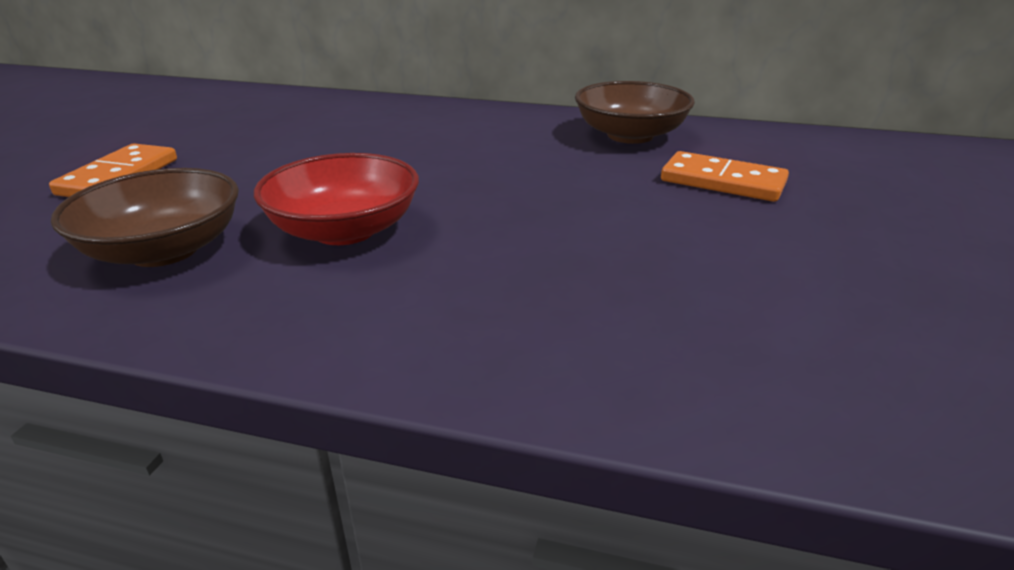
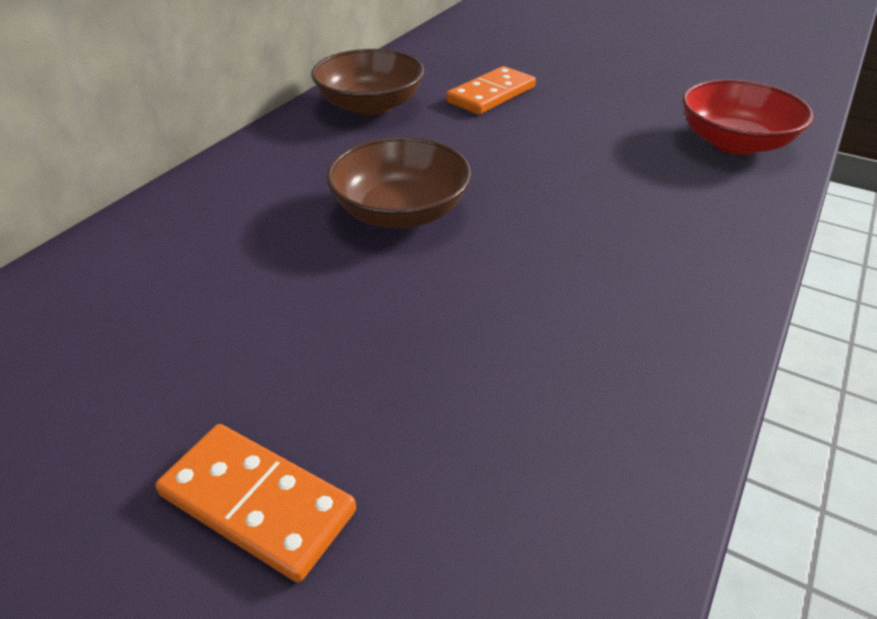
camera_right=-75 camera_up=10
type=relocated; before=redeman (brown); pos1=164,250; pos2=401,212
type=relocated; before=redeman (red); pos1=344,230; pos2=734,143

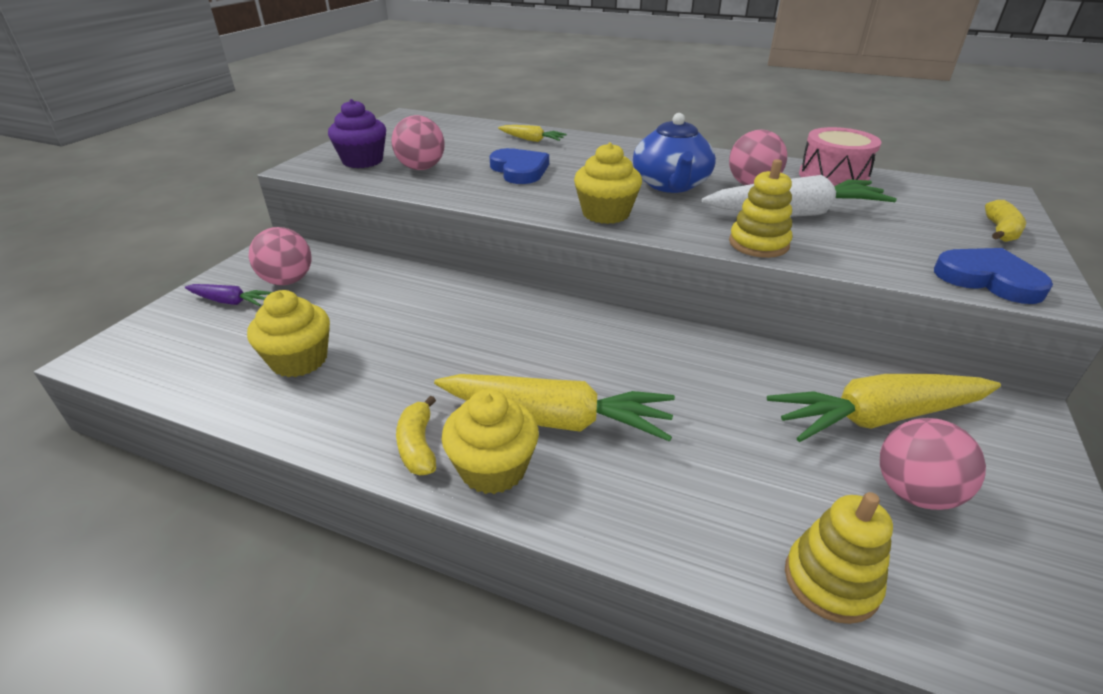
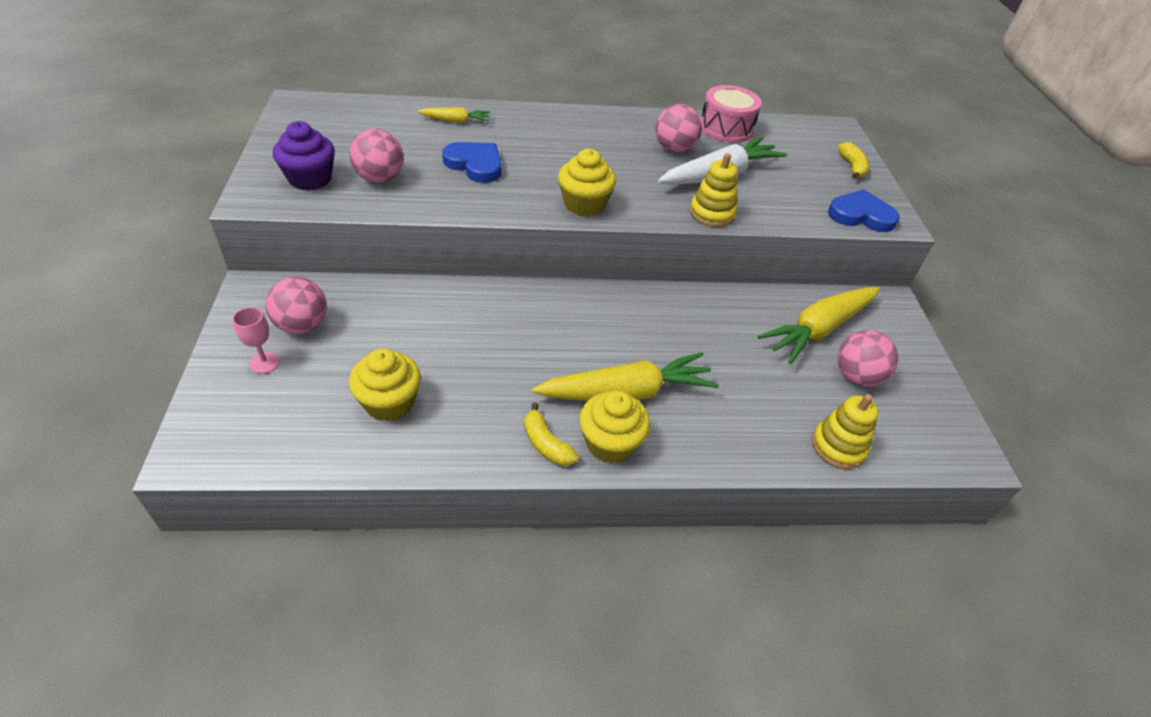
camera_right=-30 camera_up=10
type=exchanged; before=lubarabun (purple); after=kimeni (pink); pos1=230,301; pos2=264,363
type=missing; before=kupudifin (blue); pos1=670,185

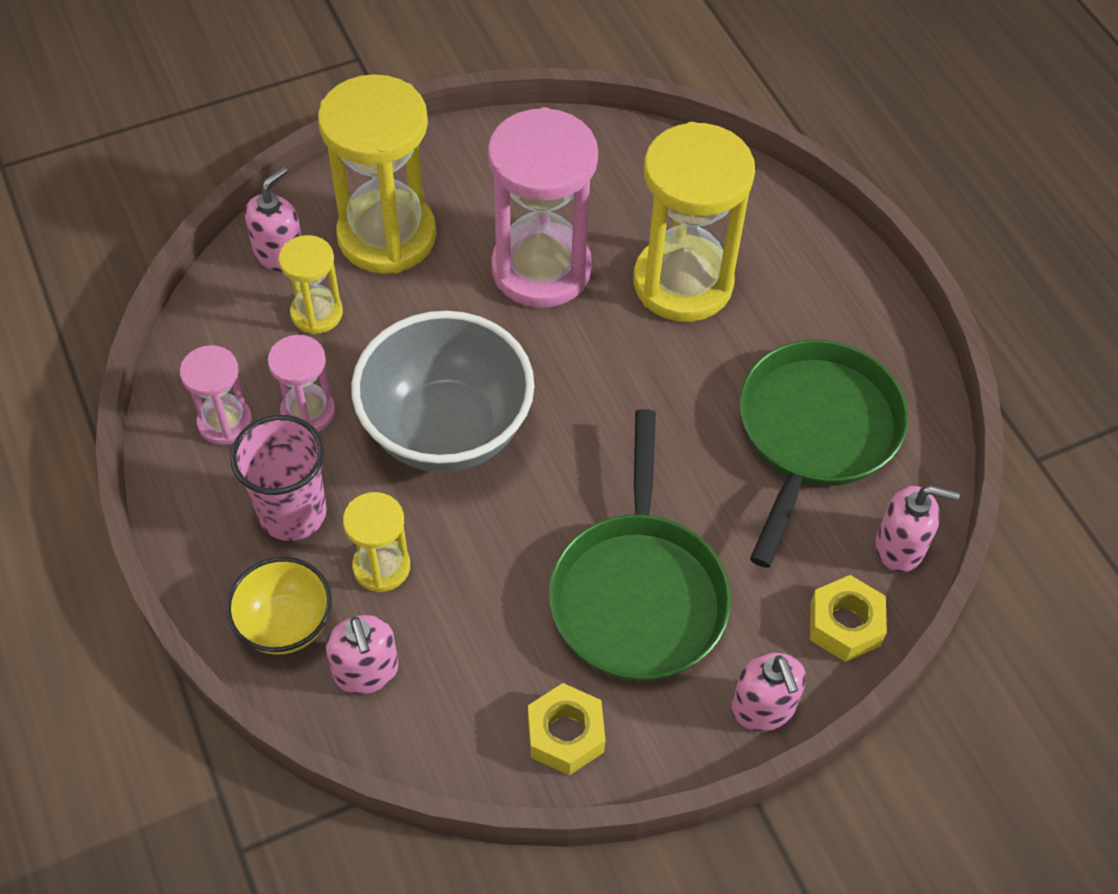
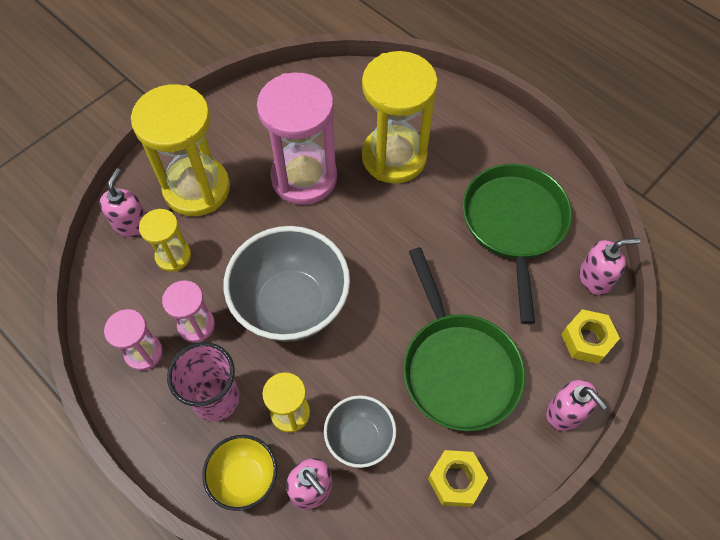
camera_right=-20 camera_up=5
type=appeared; after=redeman (grey); pos2=360,438

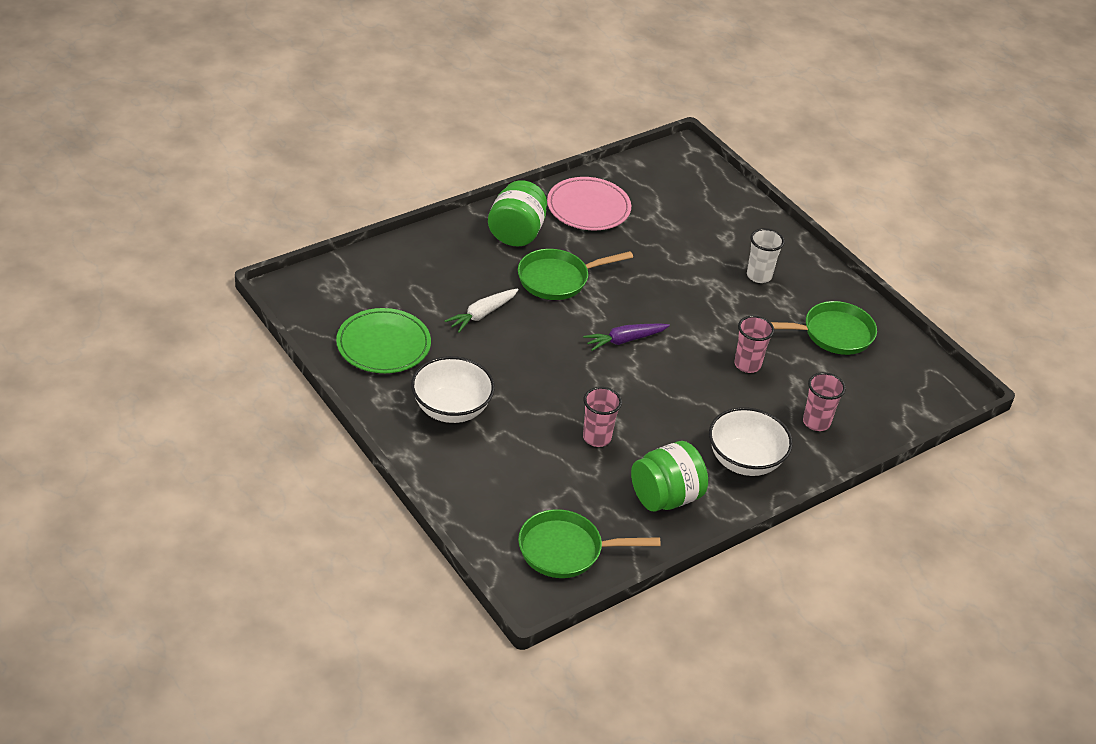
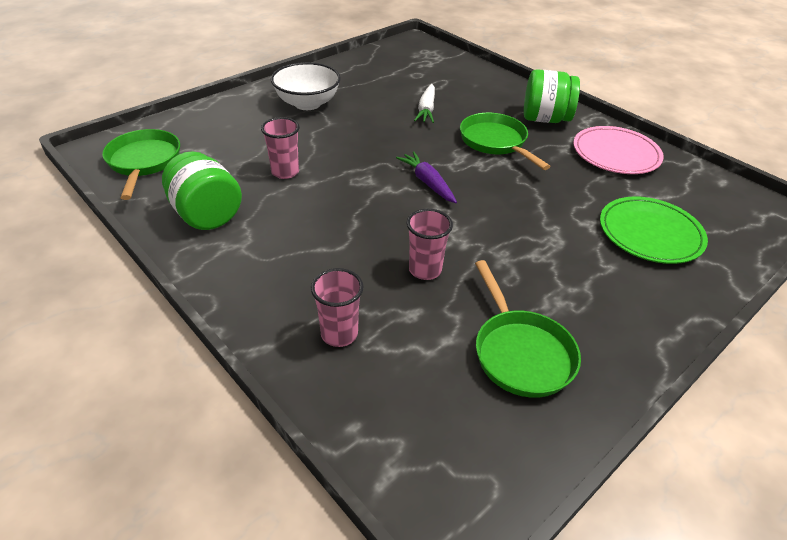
camera_right=85 camera_up=0
type=relocated; before=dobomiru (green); pos1=383,345; pos2=650,233
type=spun; before=lubarabun (white); pos1=482,314; pos2=426,109; turn=-120
type=missing; before=redeman (white); pos1=744,461
type=missing; before=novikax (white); pos1=759,276

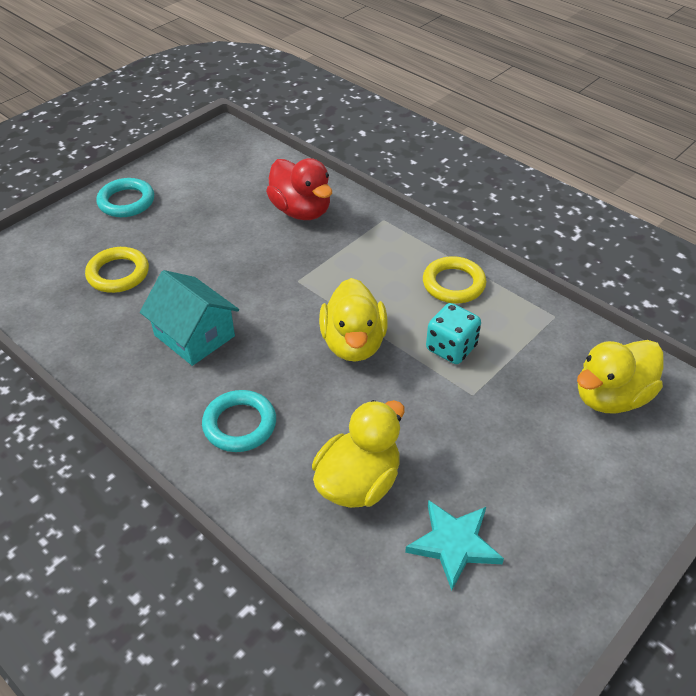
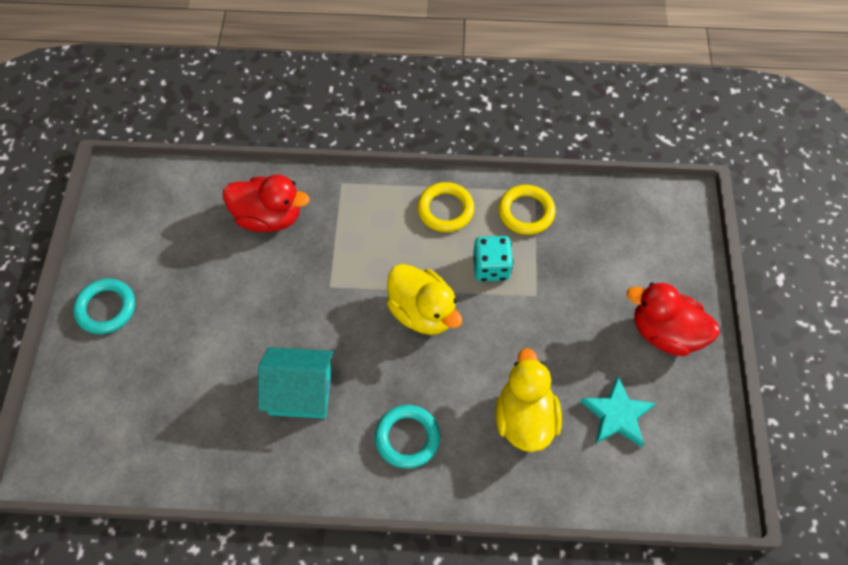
camera_right=-40 camera_up=15
type=relocated; before=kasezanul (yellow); pos1=118,274; pos2=526,212
type=missing; before=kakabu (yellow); pos1=611,397
type=appeared; after=kakabu (red); pos2=665,333

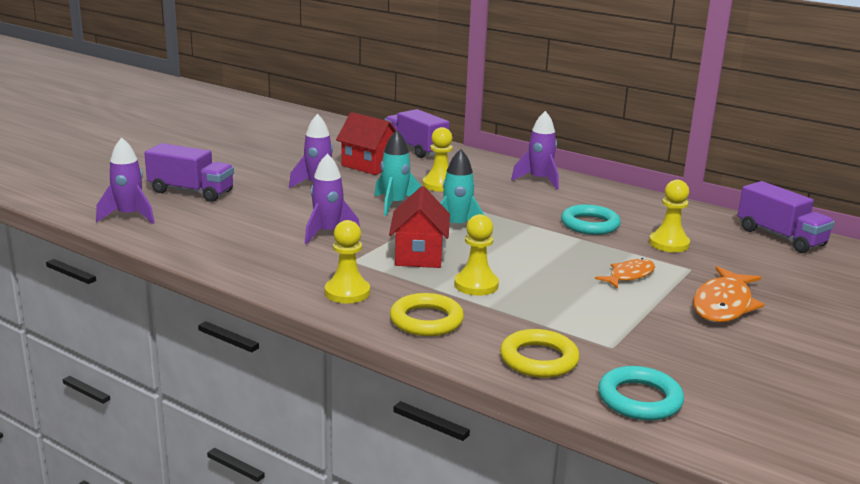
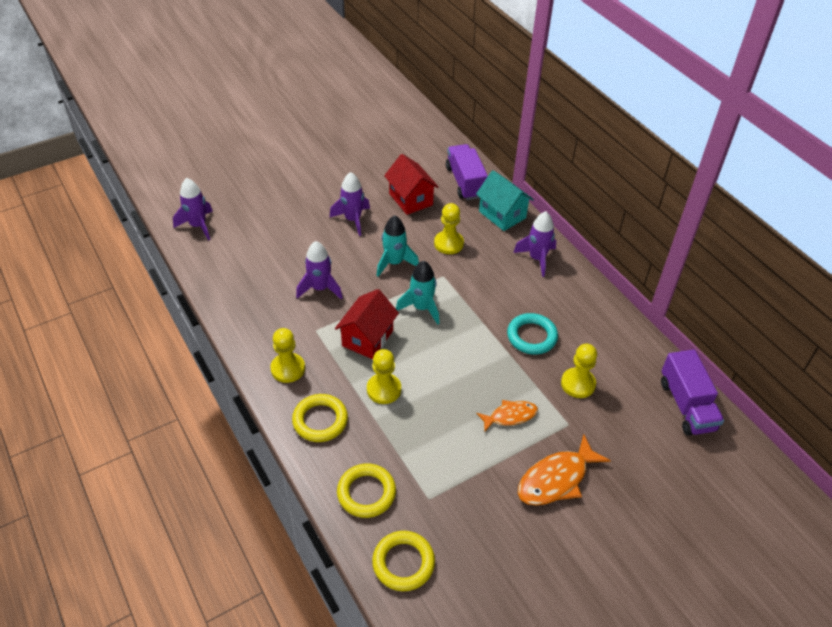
camera_right=25 camera_up=25
type=missing; before=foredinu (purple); pos1=191,192
type=colour; before=kasezanul (turquoise); after=kasezanul (yellow); pos1=639,399; pos2=403,563
type=appeared; after=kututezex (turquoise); pos2=502,215

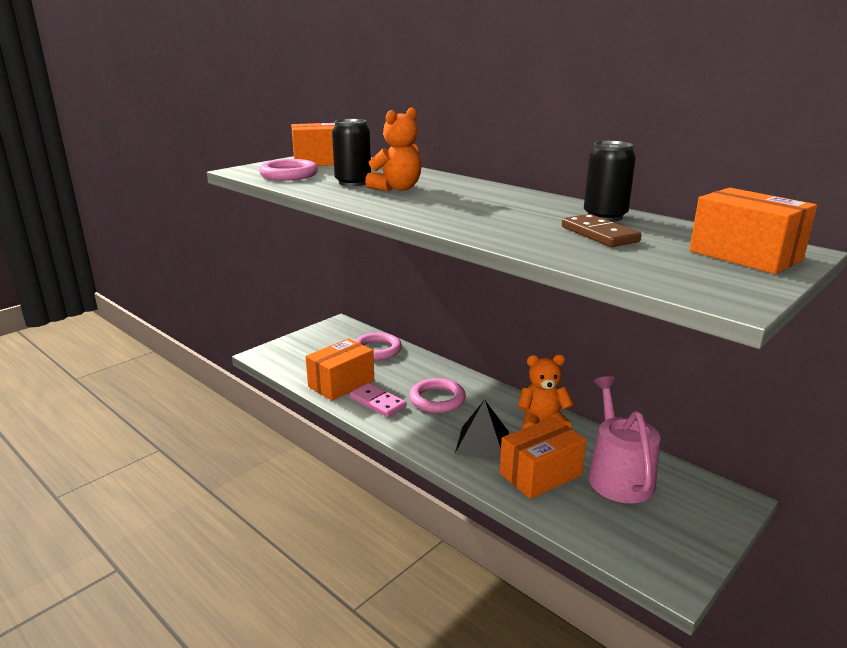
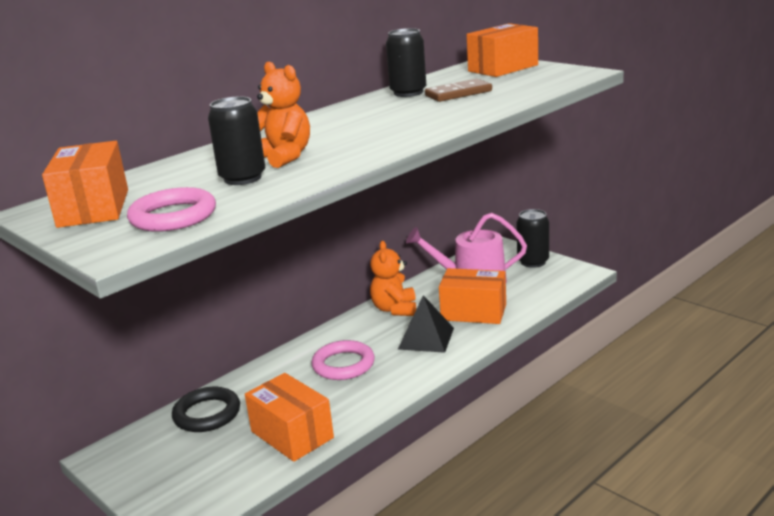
camera_right=-85 camera_up=0
type=missing; before=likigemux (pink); pos1=377,402
type=colour; before=kasezanul (pink); after=kasezanul (black); pos1=377,350; pos2=207,414
type=spun; before=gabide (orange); pos1=540,474; pos2=473,312; turn=-45
type=appeared; after=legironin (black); pos2=533,262

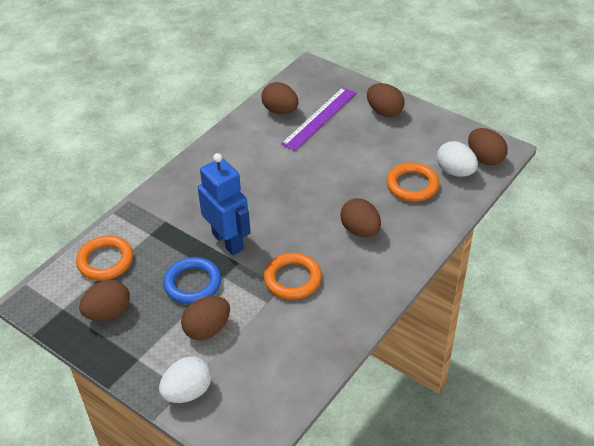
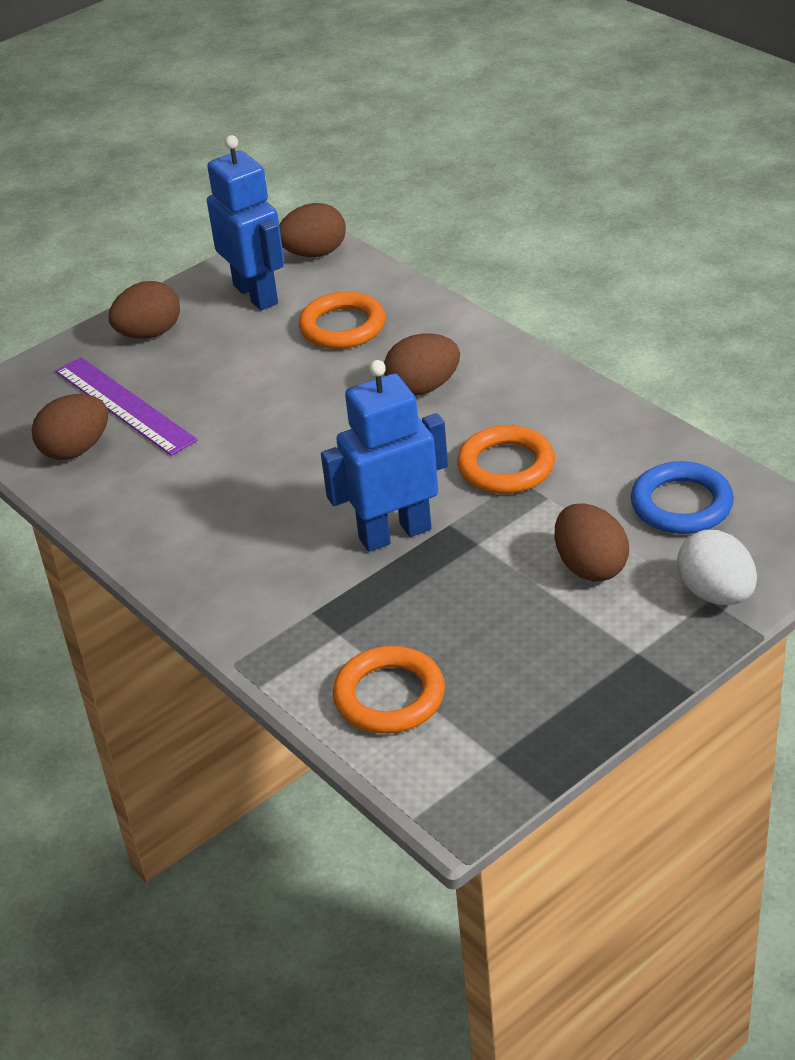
camera_right=-75 camera_up=-5
type=missing; before=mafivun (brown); pos1=108,313
type=relocated; before=kasezanul (blue); pos1=192,283; pos2=681,504
type=missing; before=mafivun (white); pos1=455,172
type=appeared; after=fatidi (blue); pos2=256,294

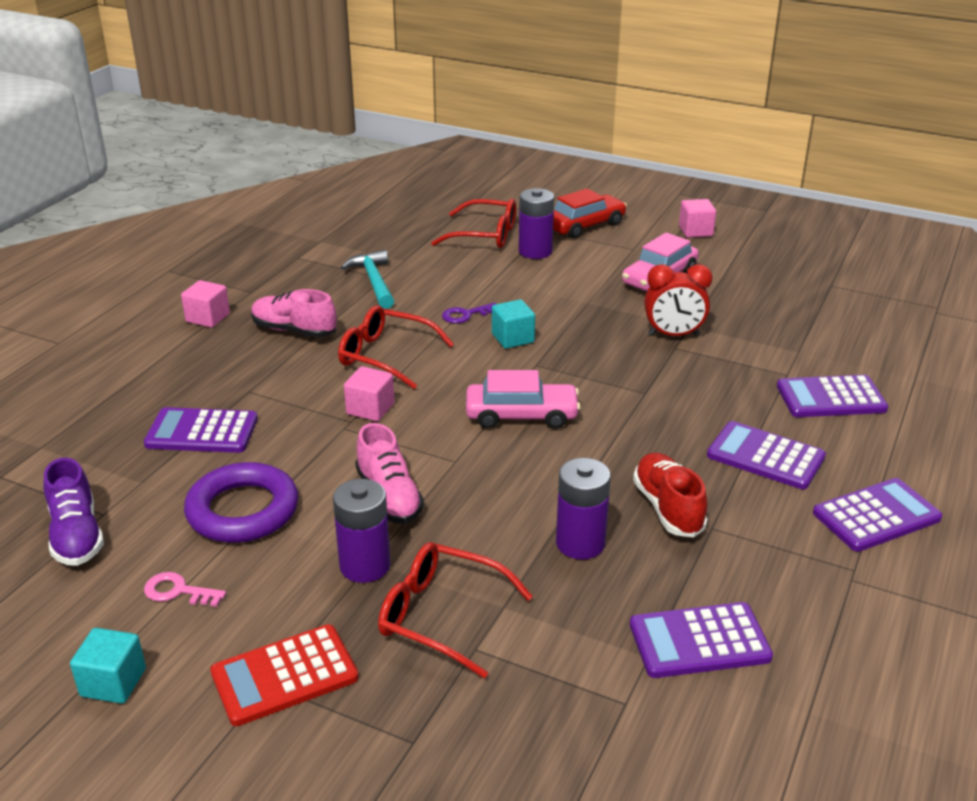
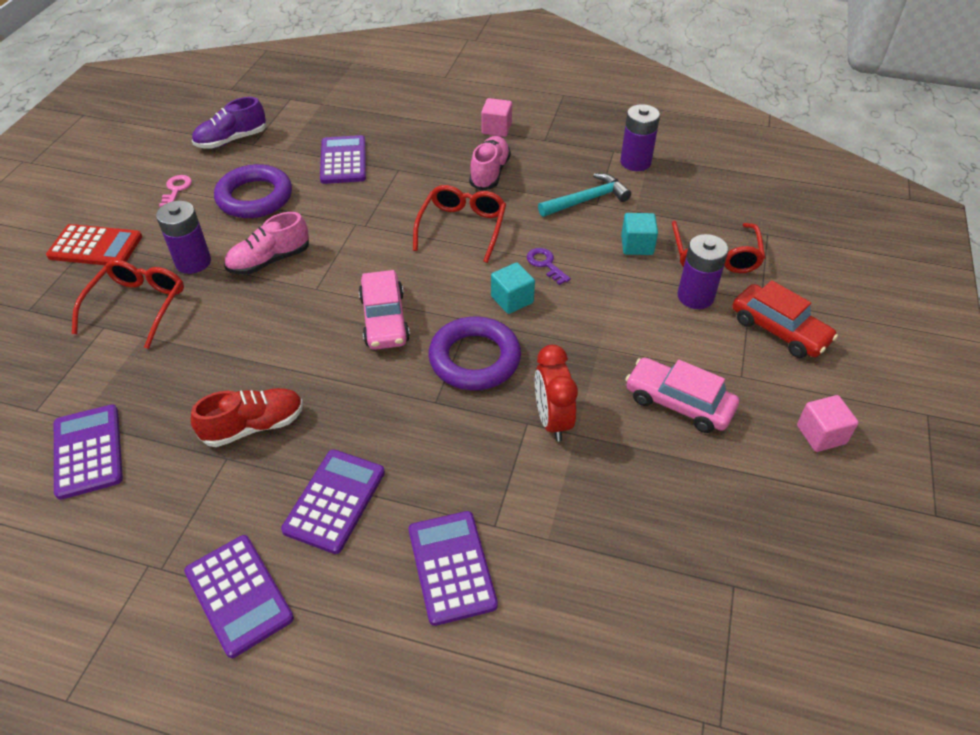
camera_right=80 camera_up=15
type=relocated; before=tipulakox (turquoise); pos1=113,682; pos2=637,245
type=spun; before=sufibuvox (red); pos1=284,675; pos2=95,247; turn=135
type=missing; before=tipulakox (pink); pos1=370,409
type=relocated; before=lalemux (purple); pos1=580,543; pos2=635,162
type=appeared; after=kasezanul (purple); pos2=474,359

